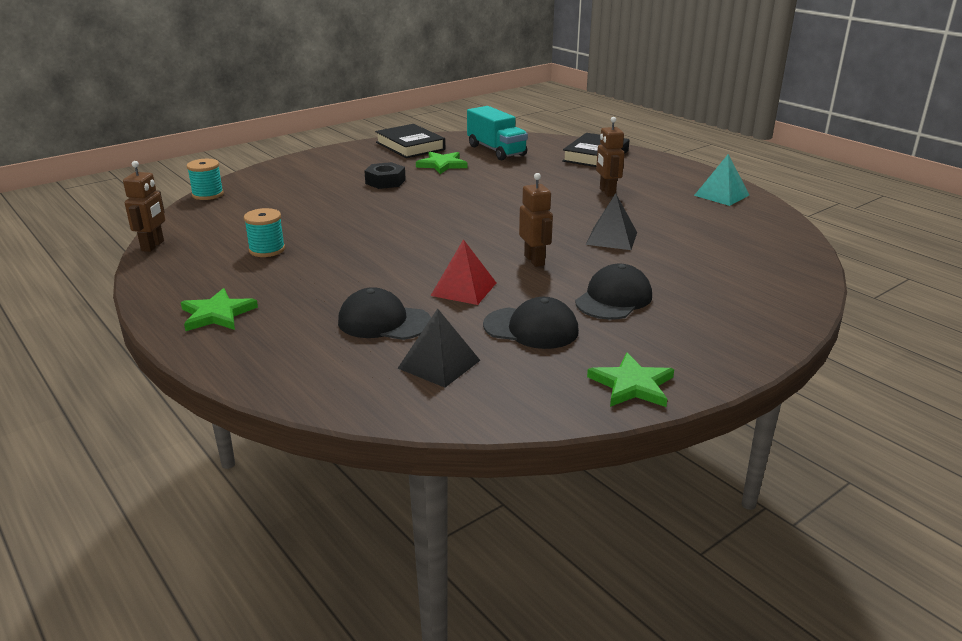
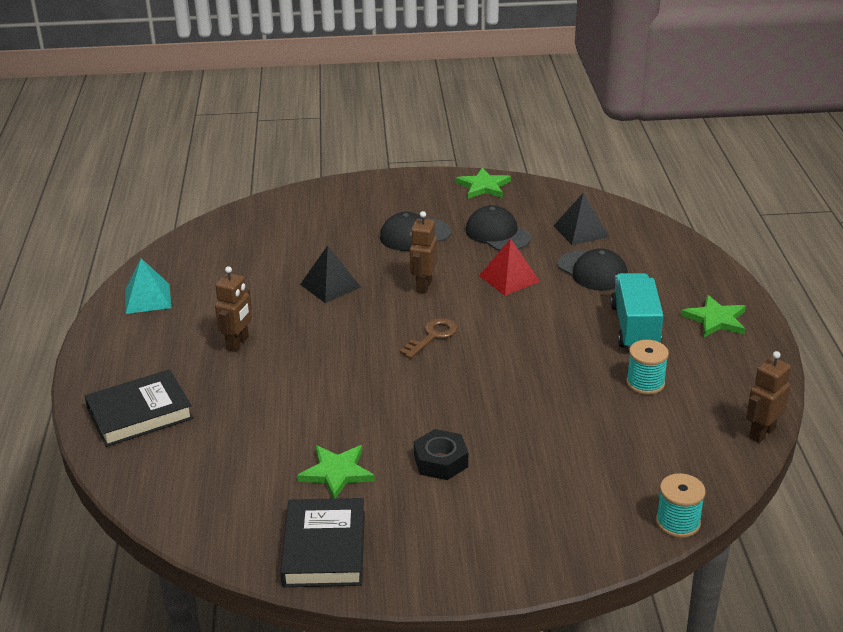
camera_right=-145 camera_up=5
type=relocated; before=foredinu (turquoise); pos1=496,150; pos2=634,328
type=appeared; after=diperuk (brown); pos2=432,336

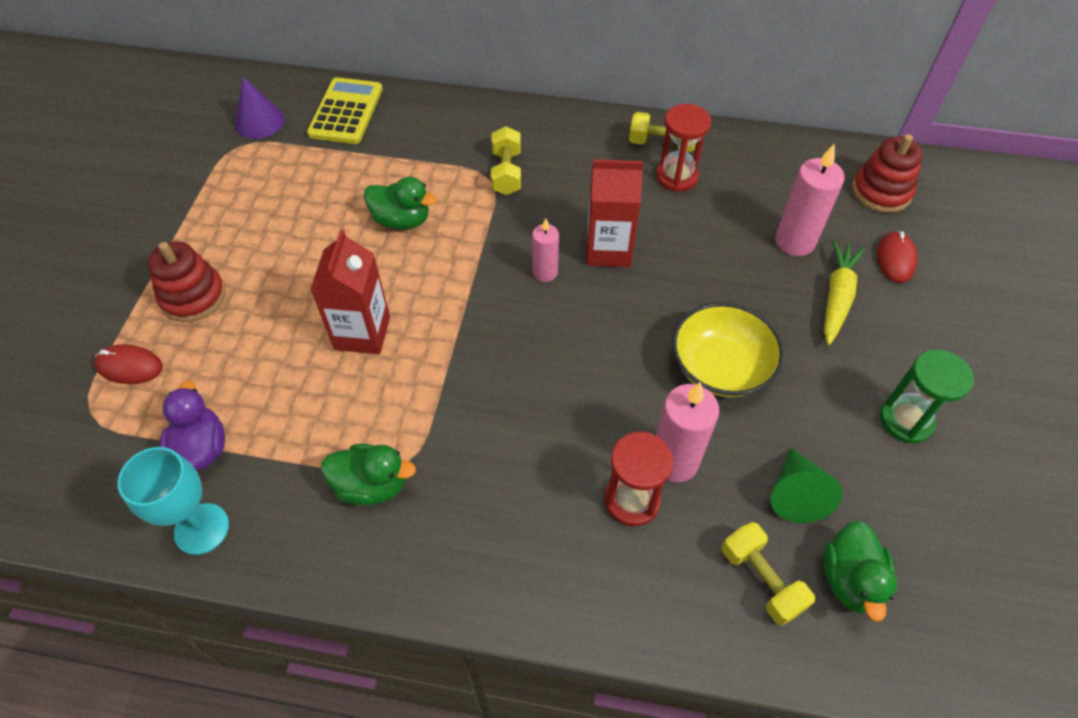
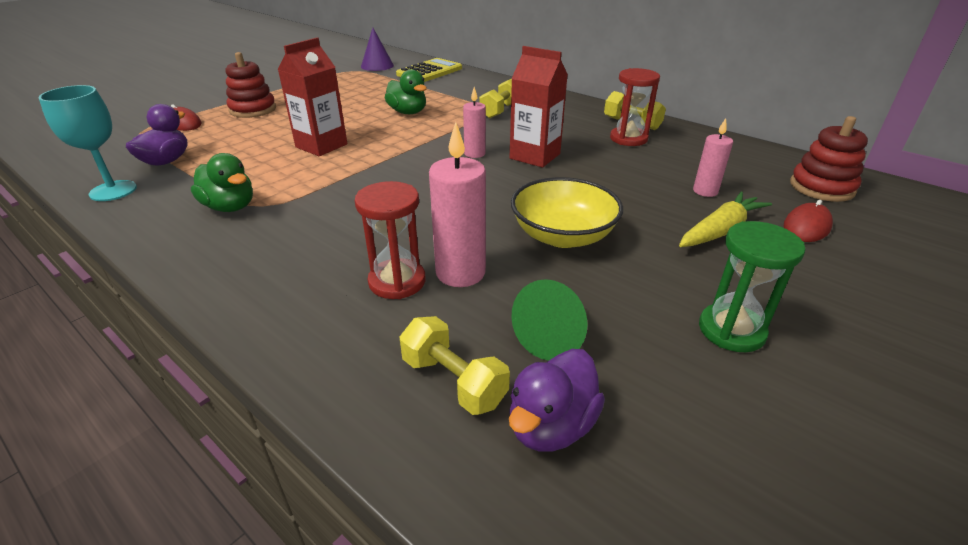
camera_right=30 camera_up=-20
type=spun; before=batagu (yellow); pos1=761,580; pos2=453,381; turn=-45
type=size; before=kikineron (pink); pos1=794,241; pos2=705,191; scale=0.61
type=colour; before=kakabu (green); after=kakabu (purple); pos1=850,580; pos2=551,425

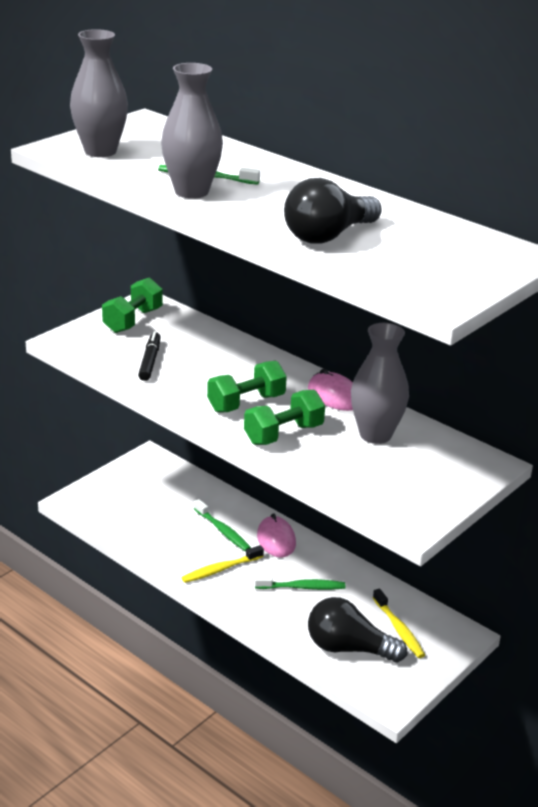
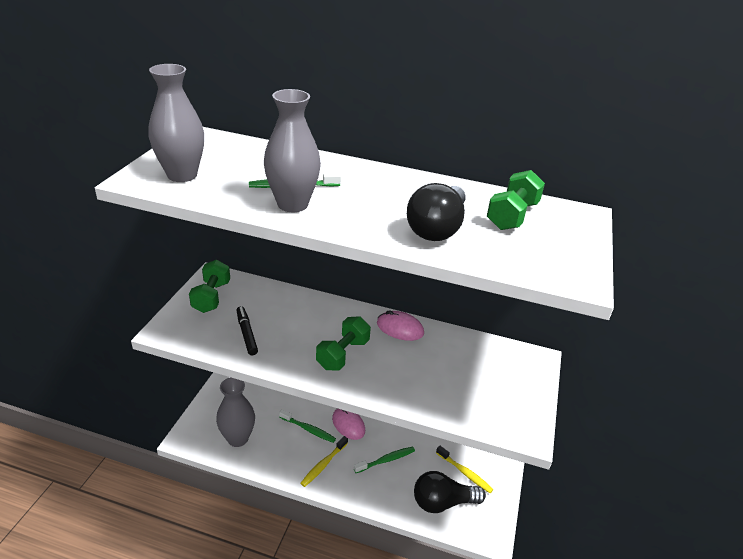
camera_right=-25 camera_up=5
type=relocated; before=batagu (green); pos1=283,434; pos2=512,216
type=relocated; before=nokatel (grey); pos1=375,435; pos2=238,438

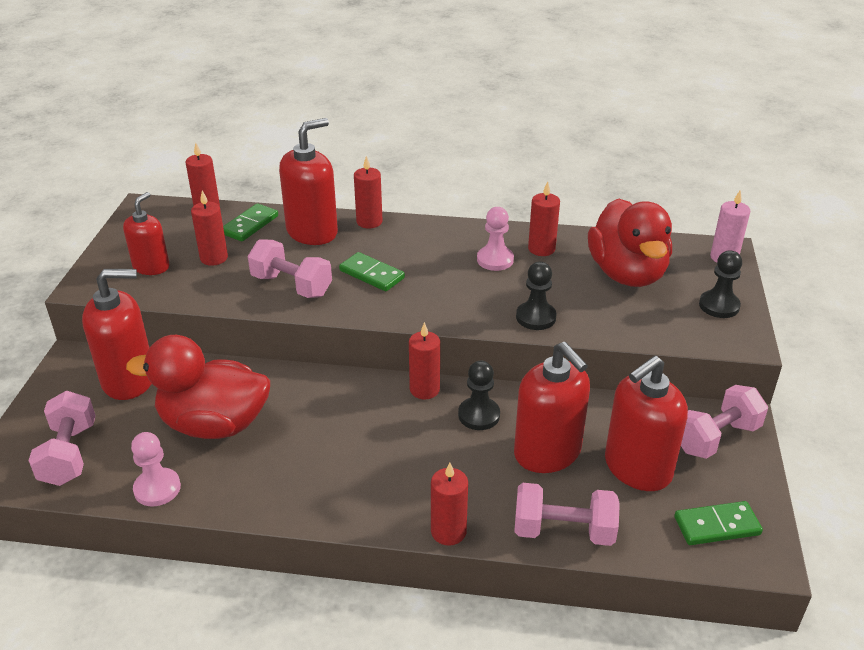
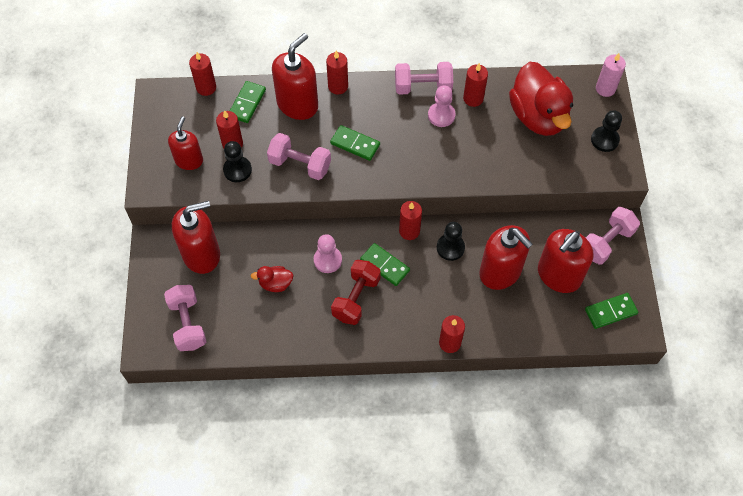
camera_right=-10 camera_up=25
type=size; before=kakabu (red); pos1=214,424; pos2=275,283; scale=0.44
type=relocated; before=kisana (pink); pos1=157,488; pos2=327,260
type=relocated; before=batagu (pink); pos1=563,531; pos2=423,87
type=relocated; before=kisana (black); pos1=536,317; pos2=237,170
type=appeared; after=batagu (red); pos2=356,298
type=appeared; after=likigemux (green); pos2=385,265

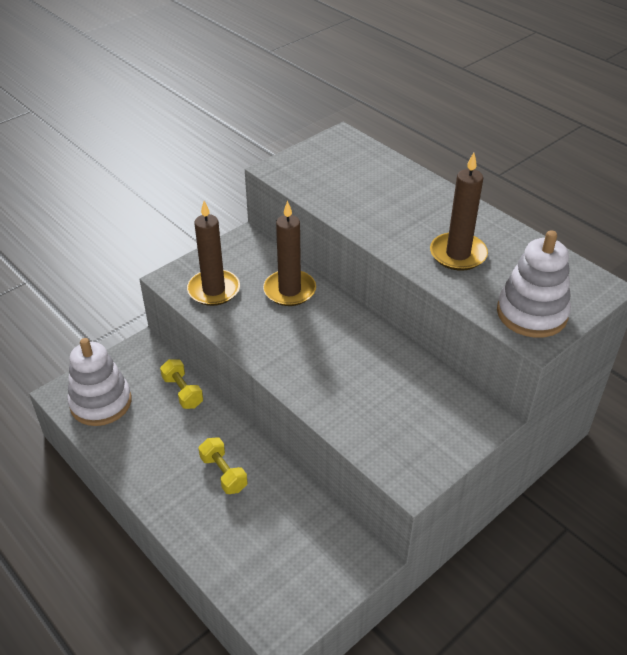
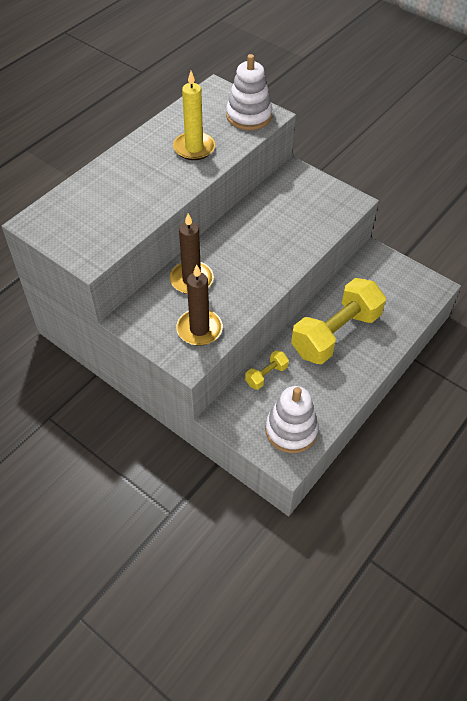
camera_right=-100 camera_up=10
type=size; before=batagu (yellow); pos1=223,473; pos2=336,334; scale=2.28
type=colour; before=kikineron (brown); after=kikineron (yellow); pos1=458,254; pos2=194,148

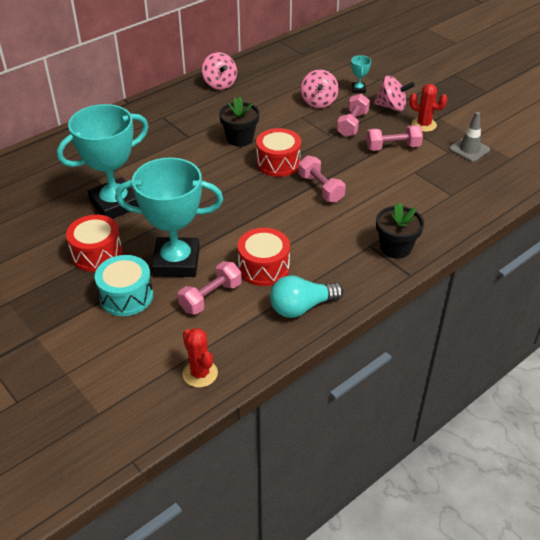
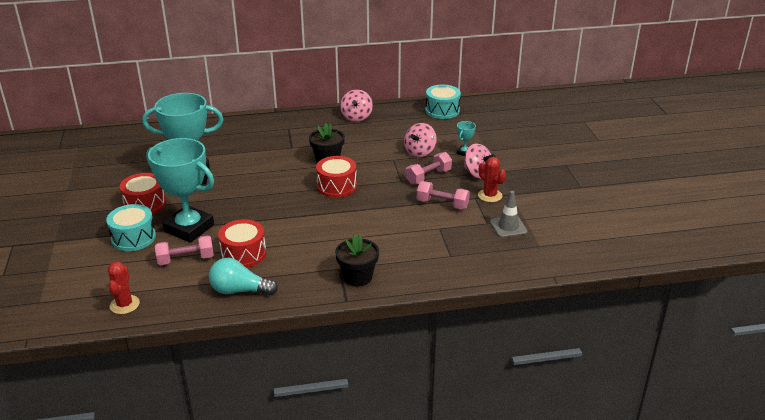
camera_right=30 camera_up=-10
type=missing; before=batagu (pink); pos1=320,188
type=appeared; after=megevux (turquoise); pos2=442,110

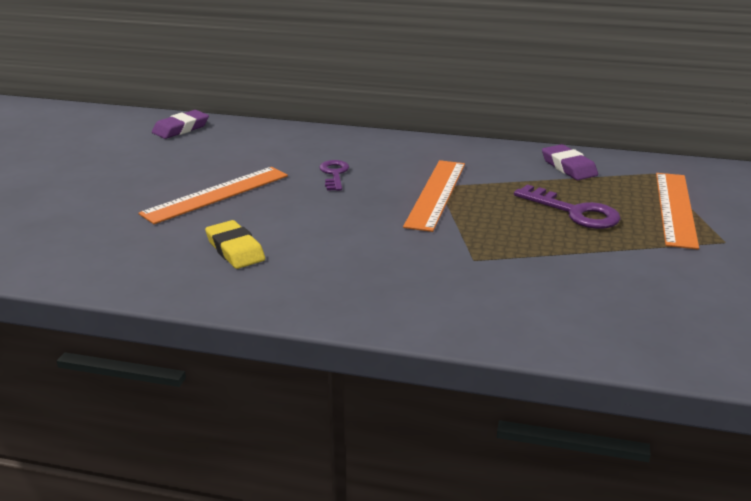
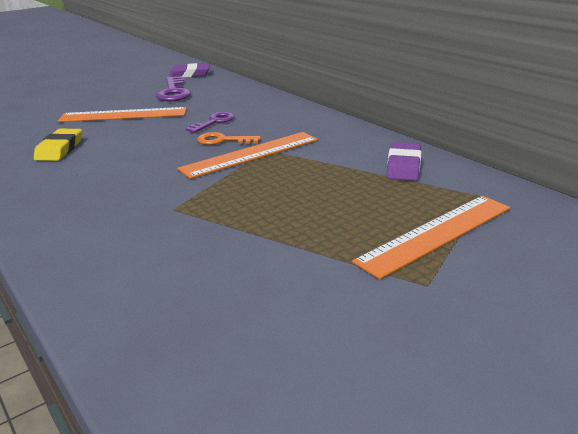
camera_right=40 camera_up=0
type=relocated; before=diperuk (purple); pos1=574,212; pos2=173,92
type=appeared; after=diperuk (orange); pos2=223,140

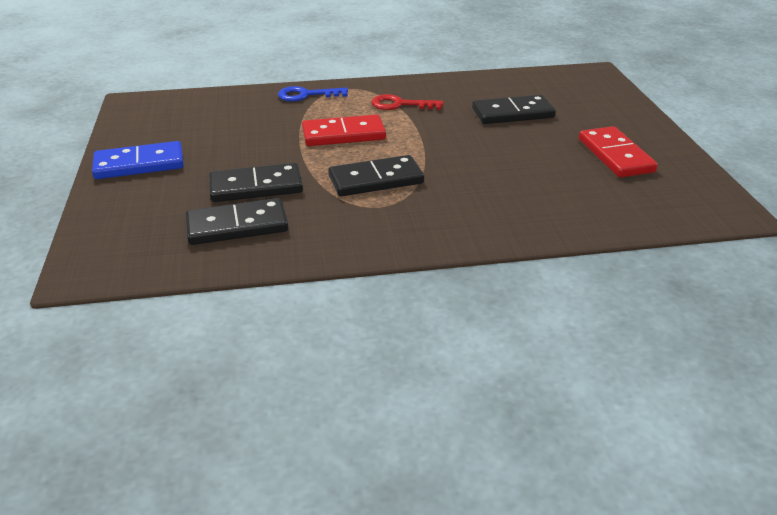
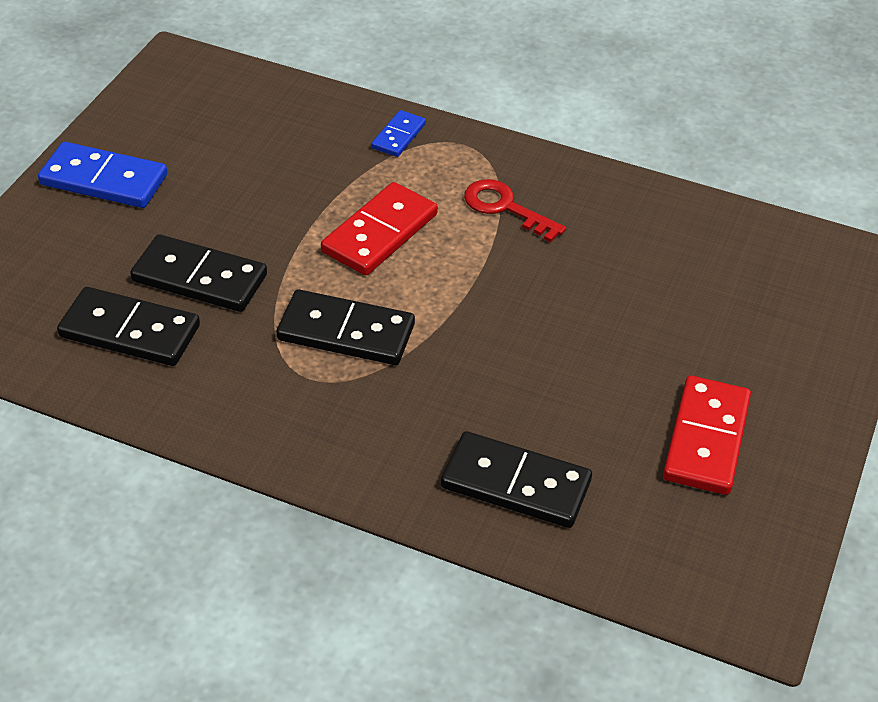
camera_right=30 camera_up=10
type=exchanged; before=diperuk (blue); after=likigemux (blue); pos1=306,95; pos2=398,136
type=spun; before=likigemux (red); pos1=343,134; pos2=379,233; turn=-75
type=relocated; before=likigemux (black); pos1=513,113; pos2=515,484

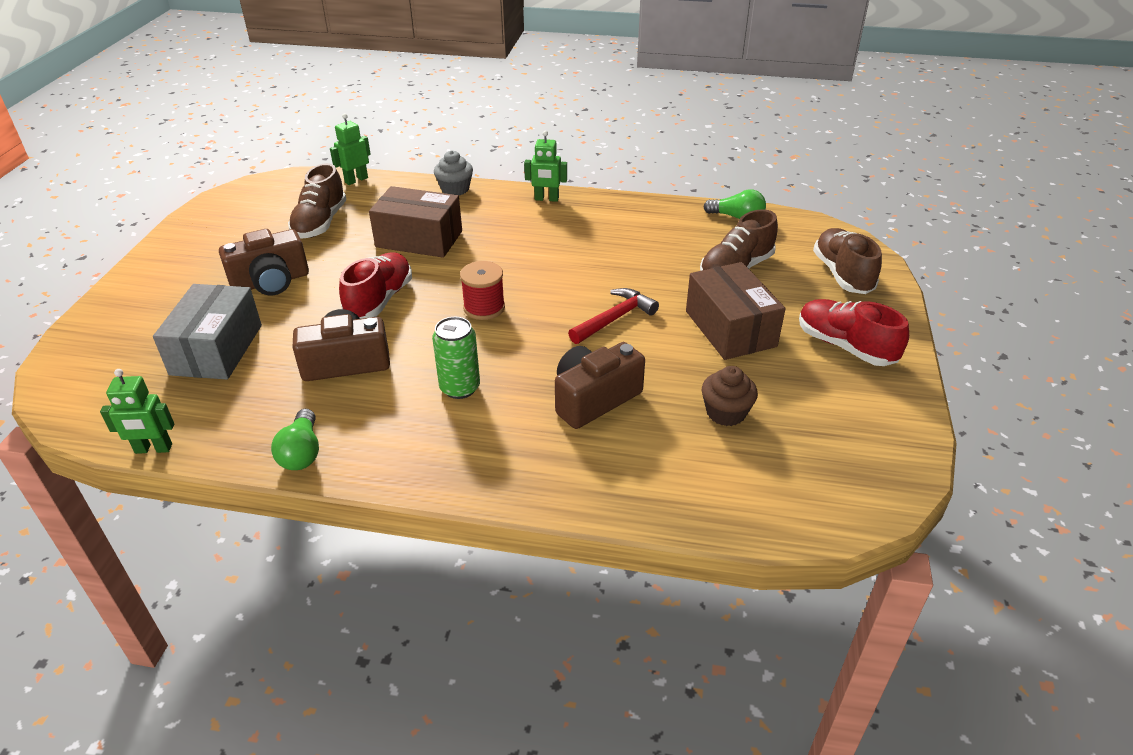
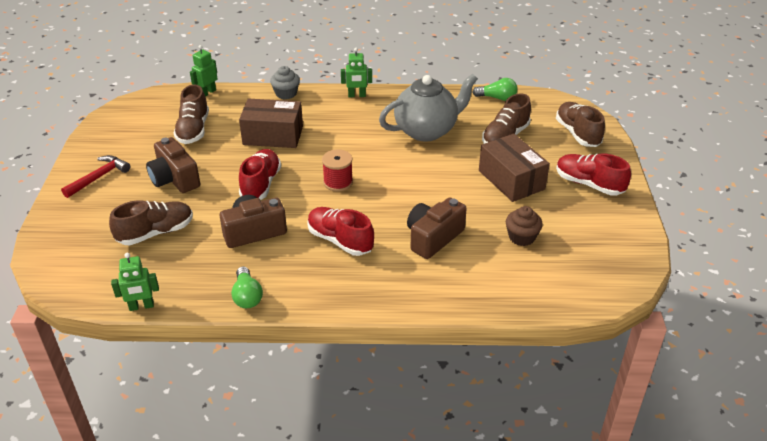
camera_right=-10 camera_up=0
type=exchanged; before=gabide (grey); after=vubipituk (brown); pos1=216,349; pos2=156,233
type=spun; before=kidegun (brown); pos1=271,282; pos2=174,179; turn=90
type=exchanged; before=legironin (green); after=vubipituk (red); pos1=460,388; pos2=340,240
type=relocated; before=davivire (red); pos1=614,319; pos2=99,177
type=appeared; after=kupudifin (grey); pos2=427,130

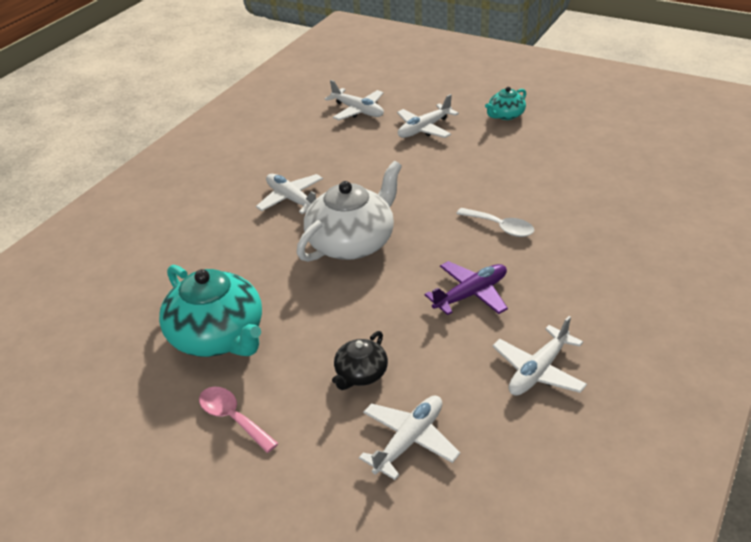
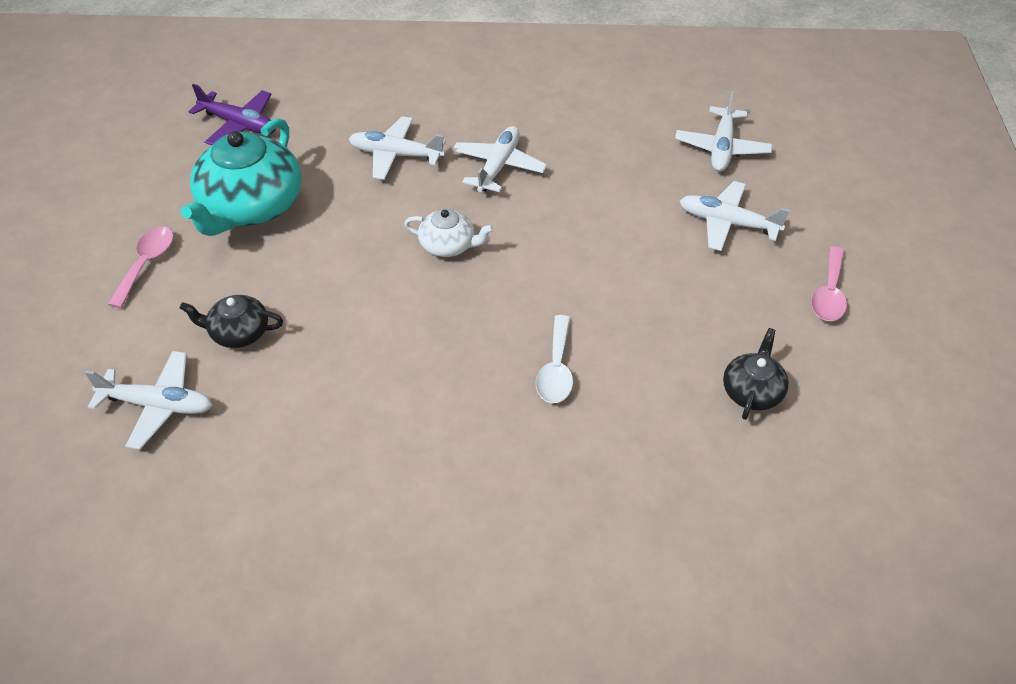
camera_right=60 camera_up=10
type=size; before=kupudifin (white); pos1=352,242; pos2=448,245; scale=0.5
type=relocated; before=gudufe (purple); pos1=471,294; pos2=239,125
type=exchanged; before=kupudifin (turquoise); after=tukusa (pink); pos1=505,115; pos2=829,293
type=relocated; before=gudufe (white); pos1=538,371; pos2=396,155
type=appeared; after=kupudifin (black); pos2=752,391

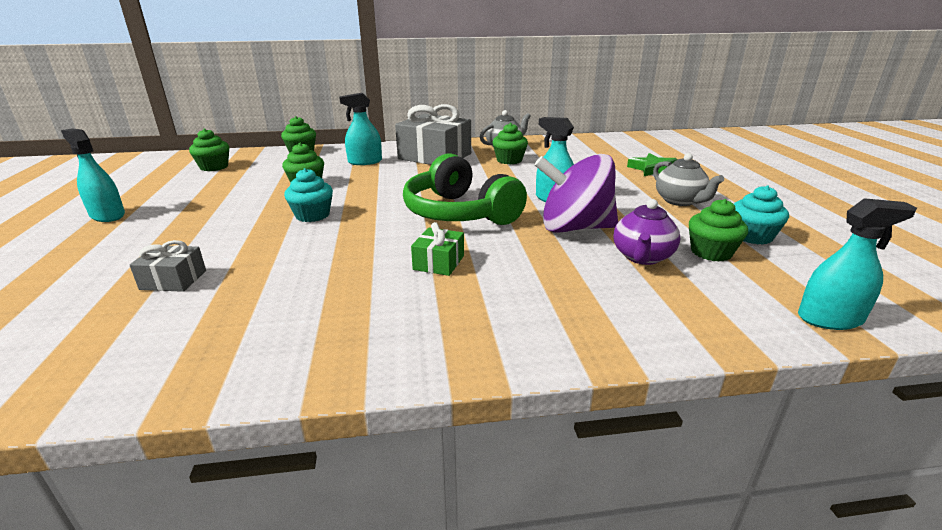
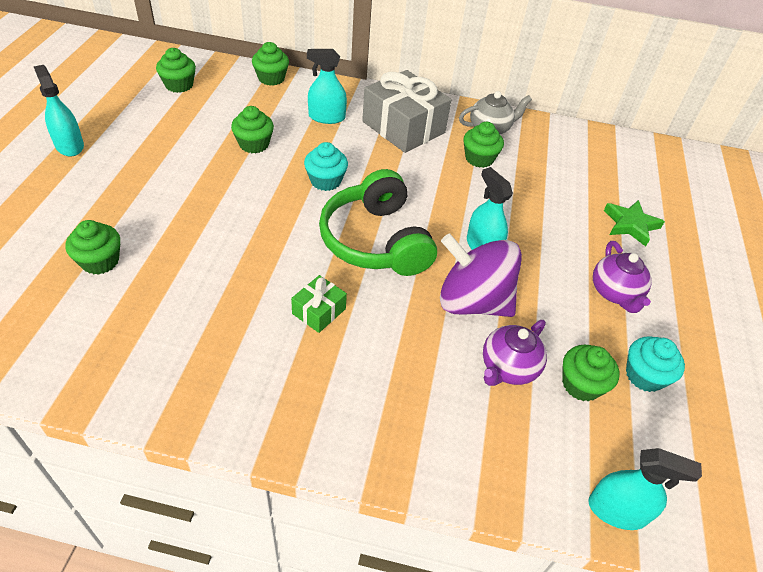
camera_right=15 camera_up=20
type=exchanged; before=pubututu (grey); after=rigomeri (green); pos1=173,280; pos2=100,261
type=relocated; before=rigomeri (turquoise); pos1=312,215; pos2=325,181
type=colour; before=kupudifin (grey); after=kupudifin (purple); pos1=680,201; pos2=615,293

